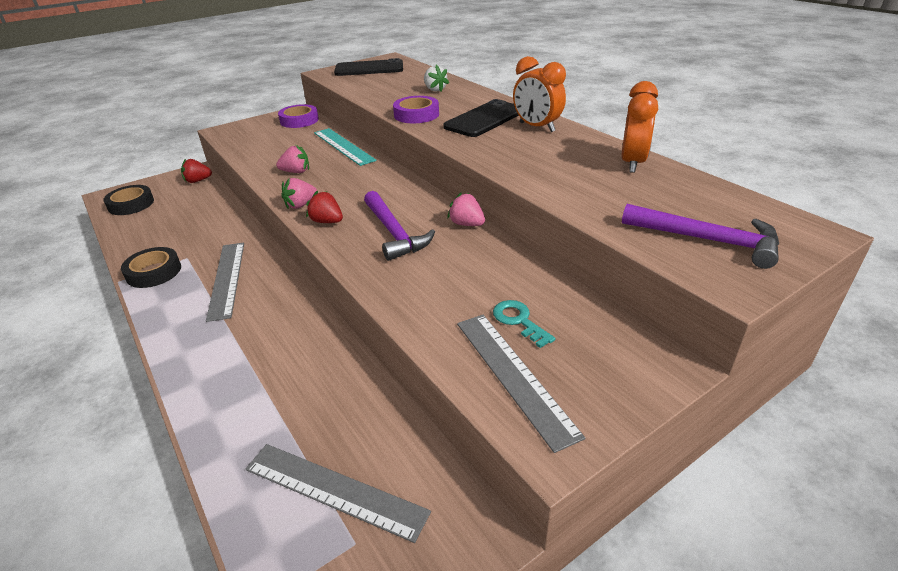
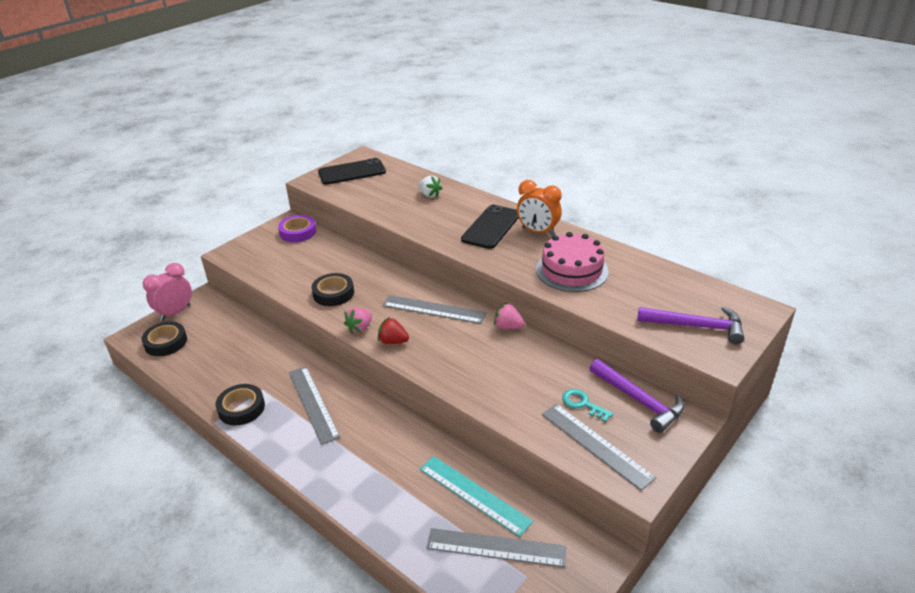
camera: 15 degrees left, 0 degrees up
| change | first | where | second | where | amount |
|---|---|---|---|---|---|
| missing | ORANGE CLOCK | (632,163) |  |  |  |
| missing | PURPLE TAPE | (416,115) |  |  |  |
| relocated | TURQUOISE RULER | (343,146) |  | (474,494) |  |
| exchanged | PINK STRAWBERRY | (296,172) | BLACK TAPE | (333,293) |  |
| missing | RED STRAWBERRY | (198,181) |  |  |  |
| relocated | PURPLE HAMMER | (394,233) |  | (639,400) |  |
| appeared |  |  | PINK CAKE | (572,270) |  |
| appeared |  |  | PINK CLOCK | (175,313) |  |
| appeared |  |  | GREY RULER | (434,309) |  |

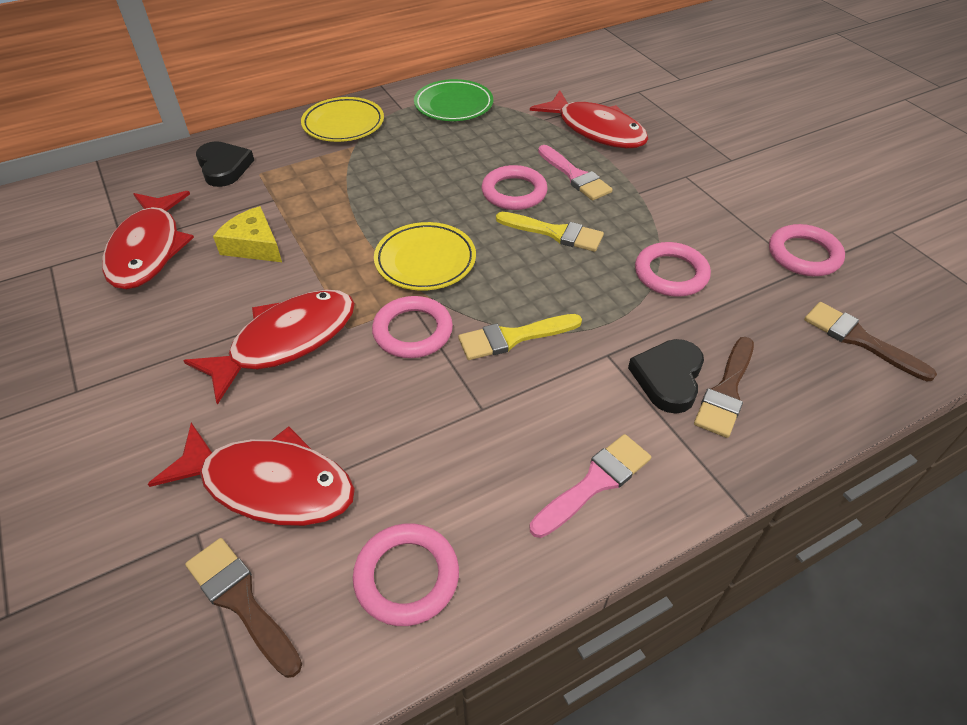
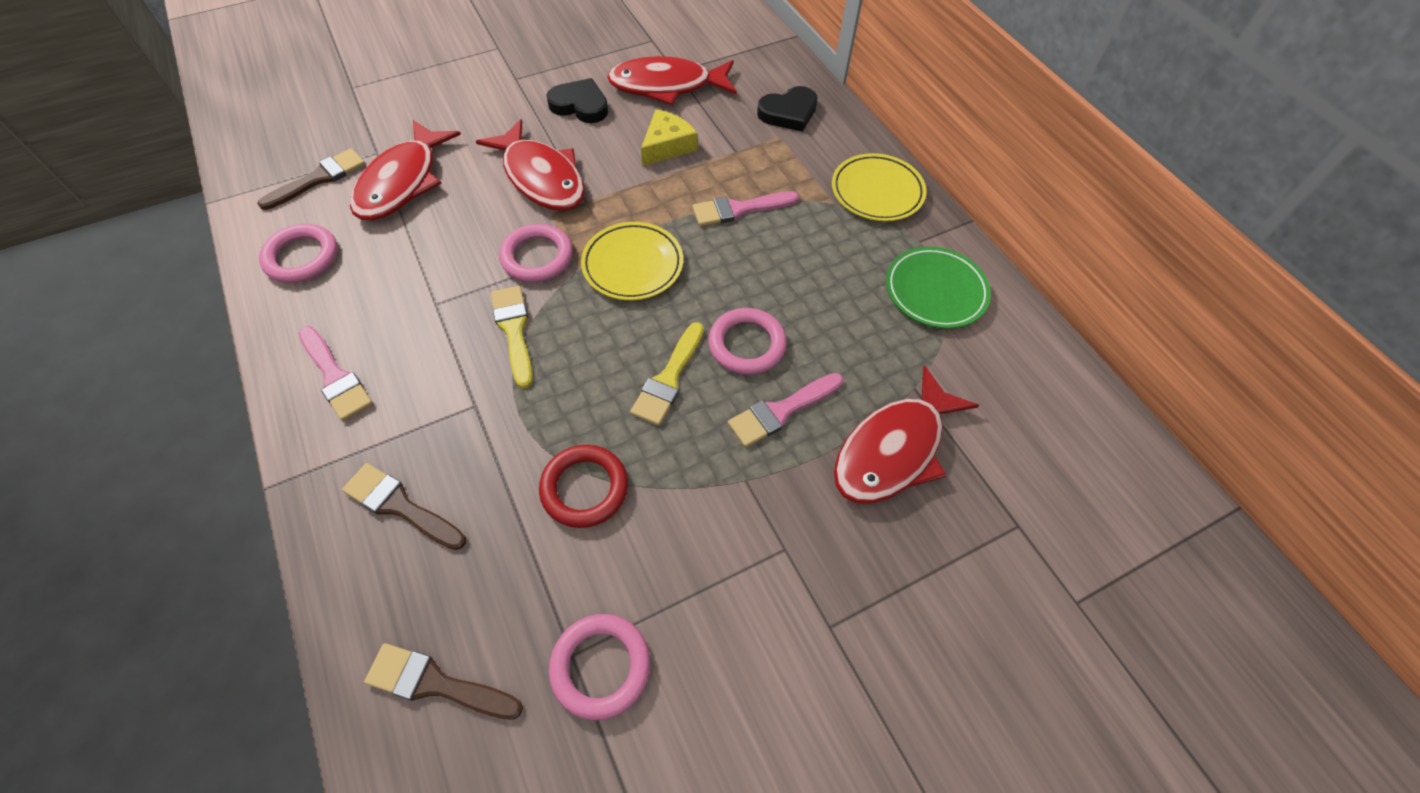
camera: 90 degrees right, 10 degrees up
| change | first | where | second | where | amount |
|---|---|---|---|---|---|
| colour | PINK RING | (671,274) | RED RING | (584,488) |  |
| spun | BROWN BRUSH | (859,339) |  | (436,683) | 120 degrees counterclockwise |
| relocated | BLACK HEART | (668,378) |  | (580,105) |  |
| appeared |  |  | PINK BRUSH | (739,209) |  |

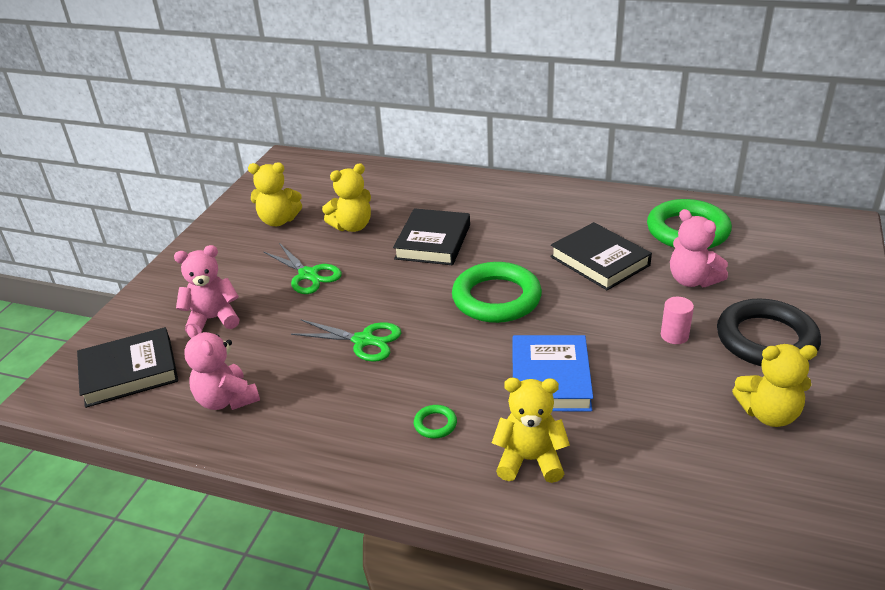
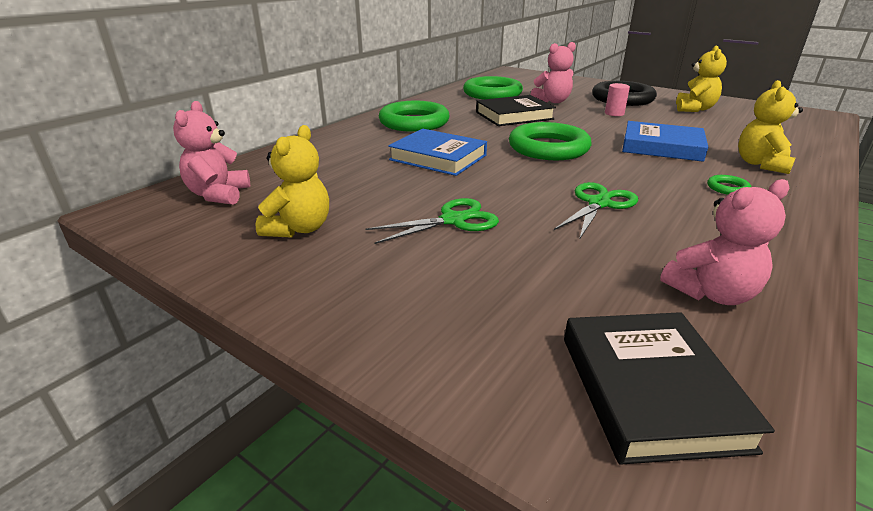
camera: 75 degrees left, 5 degrees down
| change | first | where | second | where | amount |
|---|---|---|---|---|---|
| missing | YELLOW TEDDY BEAR | (352,226) |  |  |  |
| colour | BLACK BOOK | (433,242) | BLUE BOOK | (438,157) |  |
| relocated | PINK TEDDY BEAR | (213,319) |  | (219,195) |  |
| appeared |  |  | GREEN RING | (414,122) |  |

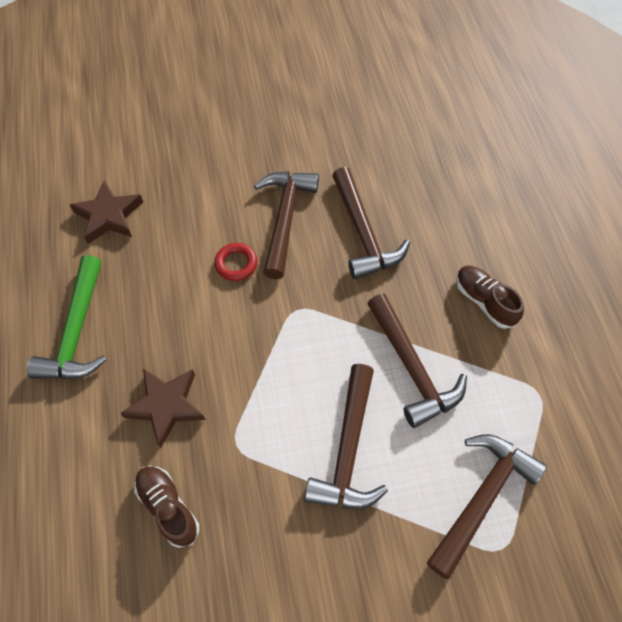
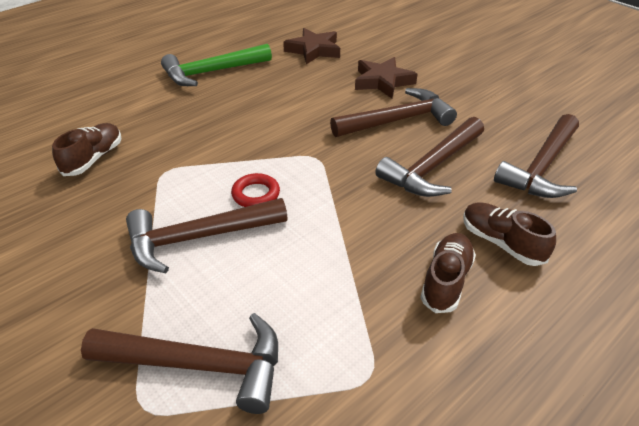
camera: 60 degrees right, 20 degrees down
| change | first | where | second | where | amount |
|---|---|---|---|---|---|
| relocated | RED RING | (236,264) |  | (256,194) |  |
| relocated | BROWN HAMMER | (412,368) |  | (542,167) |  |
| relocated | BROWN STAR | (166,406) |  | (382,81) |  |
| appeared |  |  | BROWN SHOE | (501,243) |  |

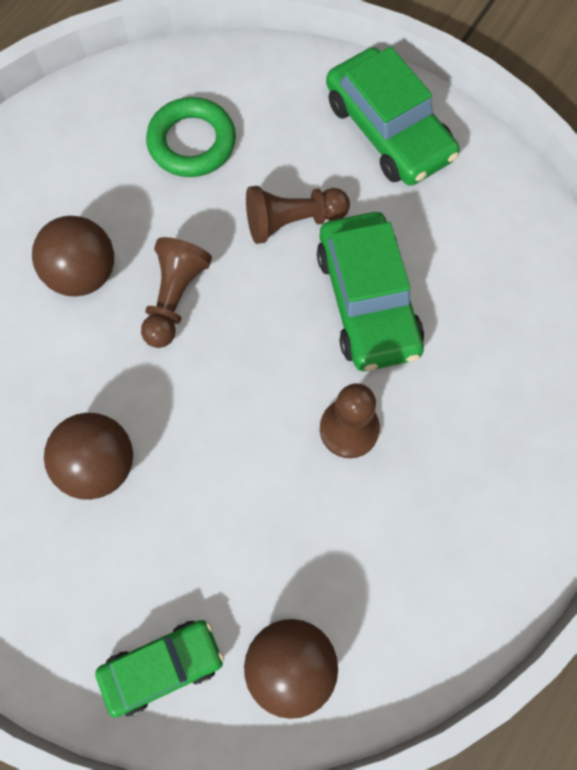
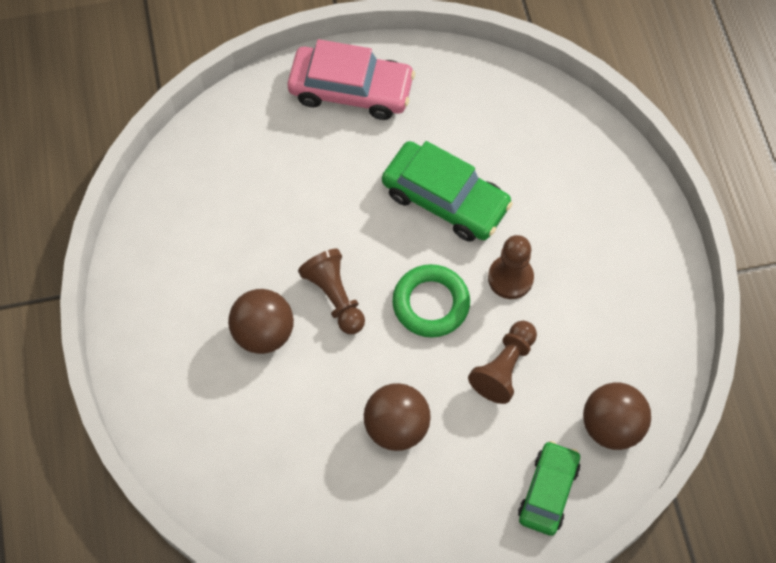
camera: 45 degrees left, 5 degrees down
| change | first | where | second | where | amount |
|---|---|---|---|---|---|
| colour | GREEN CAR | (388,130) | PINK CAR | (351,90) |  |
| relocated | GREEN RING | (192,142) |  | (431,303) |  |
| relocated | BROWN PAWN | (292,221) |  | (504,367) |  |

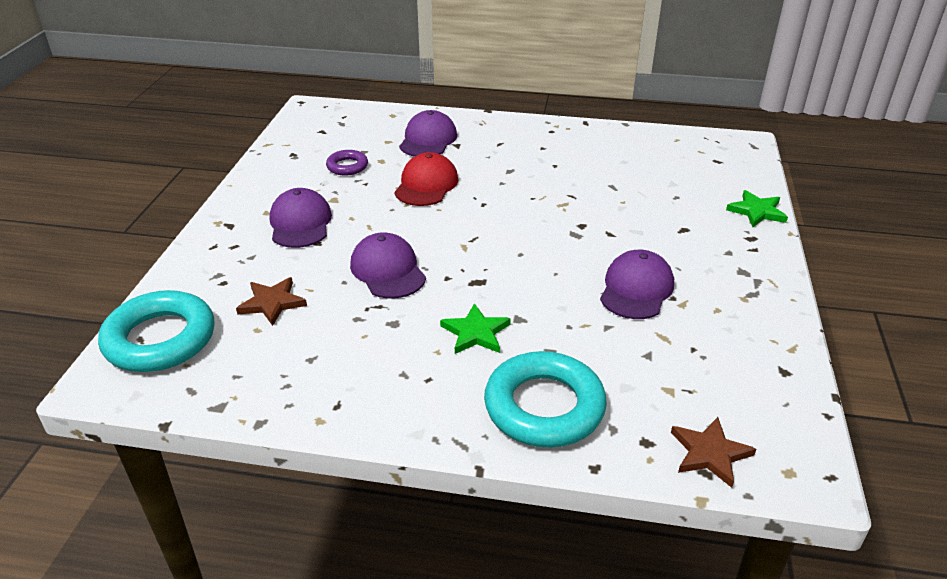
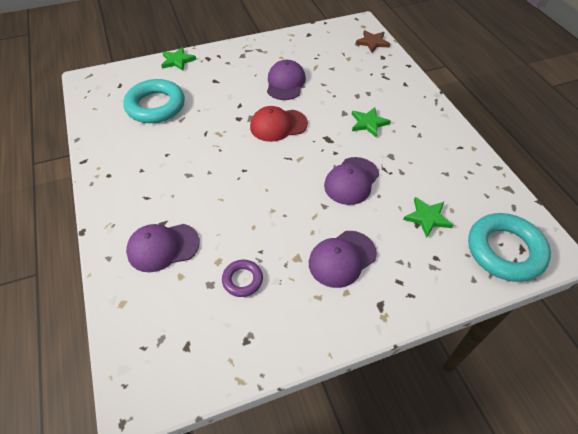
camera: 120 degrees left, 15 degrees up
| change | first | where | second | where | amount |
|---|---|---|---|---|---|
| relocated | RED CAP | (426,185) |  | (278,125) |  |
| spun | PURPLE CAP | (636,289) |  | (285,83) | 105 degrees clockwise |
| colour | BROWN STAR | (272,303) | GREEN STAR | (427,217) |  |
| relocated | TURQUOISE RING | (544,407) |  | (156,106) |  |

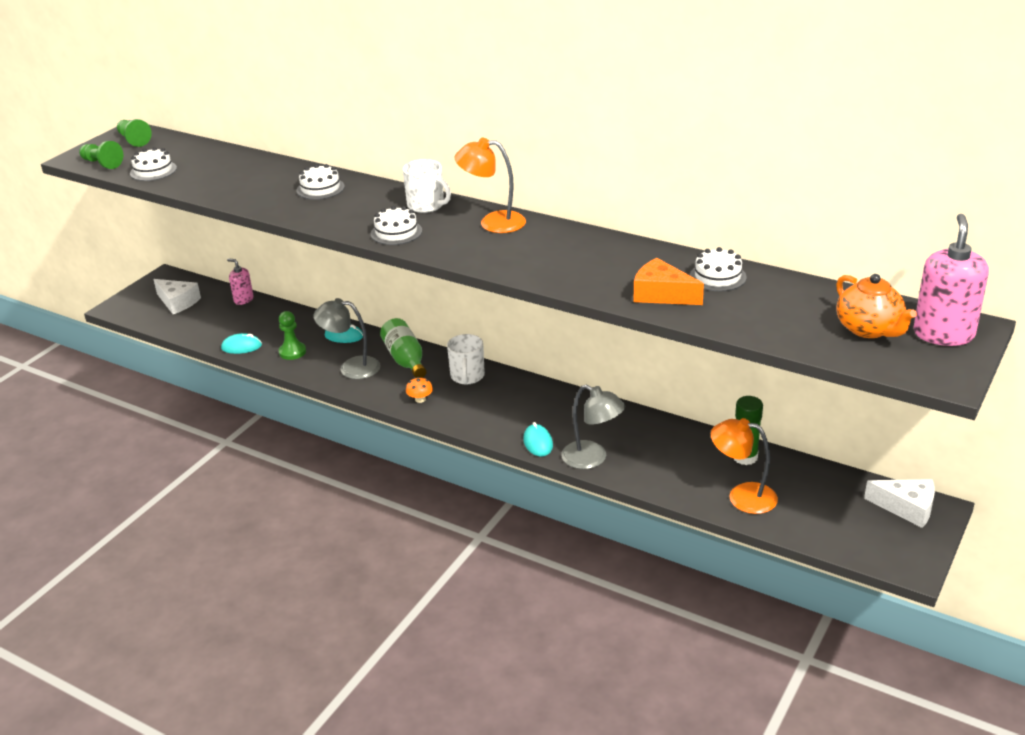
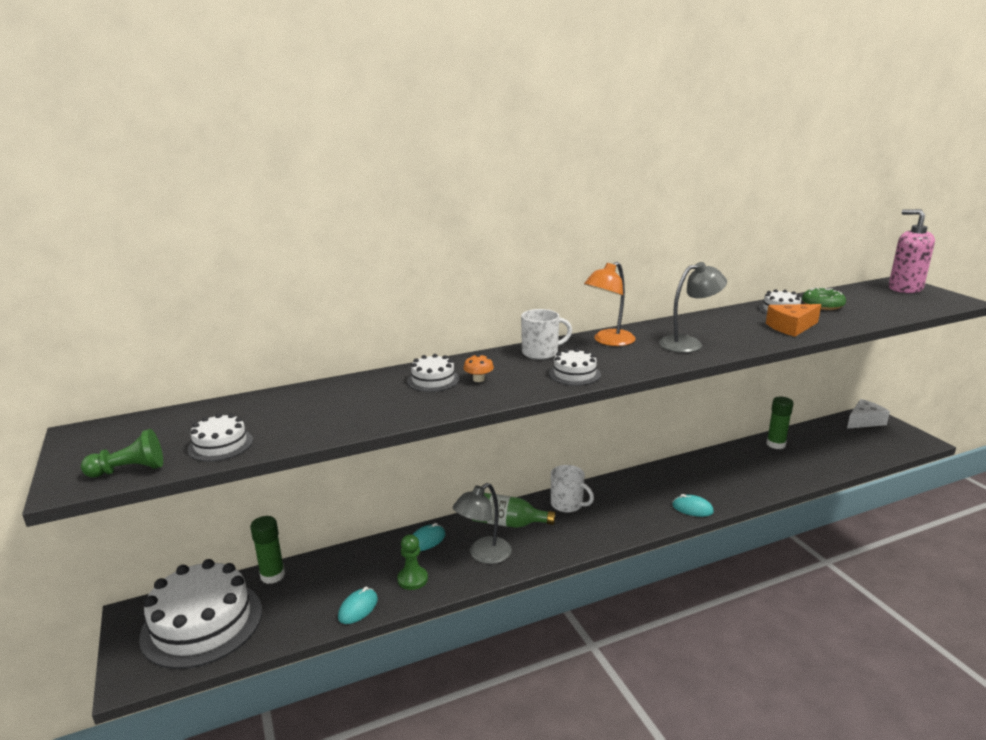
camera: 55 degrees left, 10 degrees down
| change | first | where | second | where | amount |
|---|---|---|---|---|---|
| missing | GREEN PAWN | (134,140) |  |  |  |
| exchanged | PINK SOAP DISPENSER | (243,299) | GREEN GLUE STICK | (272,575) |  |
| missing | ORANGE TEAPOT | (869,329) |  |  |  |
| exchanged | WHITE CHEESE | (178,302) | WHITE CAKE | (202,623) |  |
| relocated | ORANGE MUSHROOM | (420,399) |  | (478,379) |  |
| relocated | GREY LAMP | (592,459) |  | (688,343) |  |
| missing | ORANGE LAMP | (742,496) |  |  |  |
| appeared |  |  | GREEN DONUT | (822,305) |  |

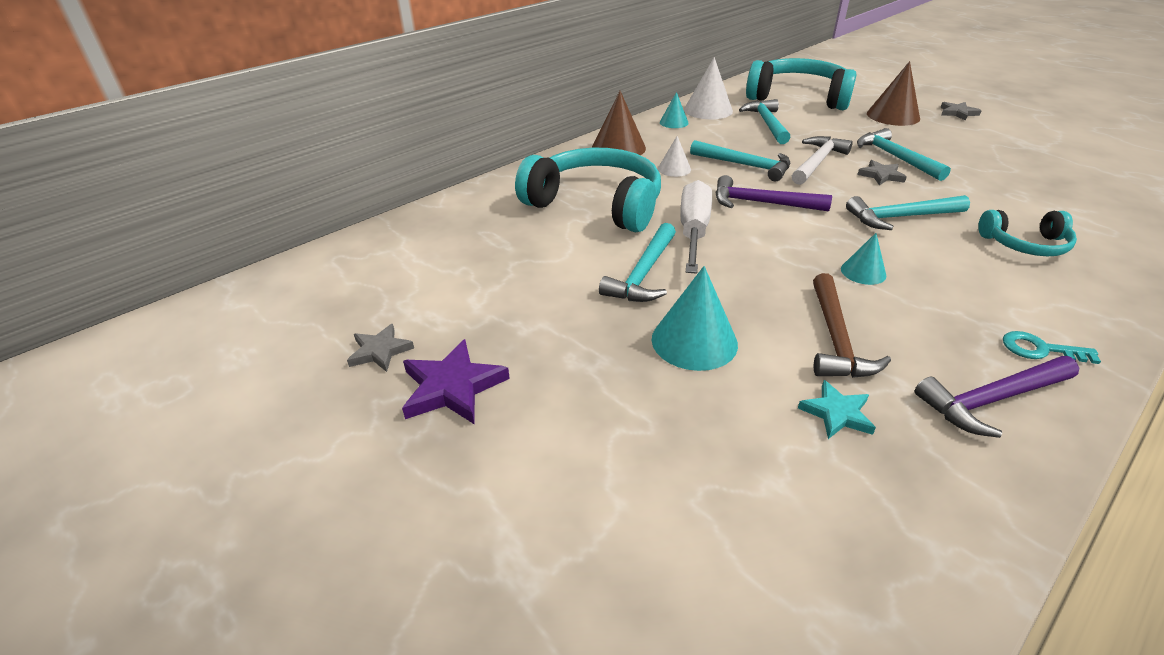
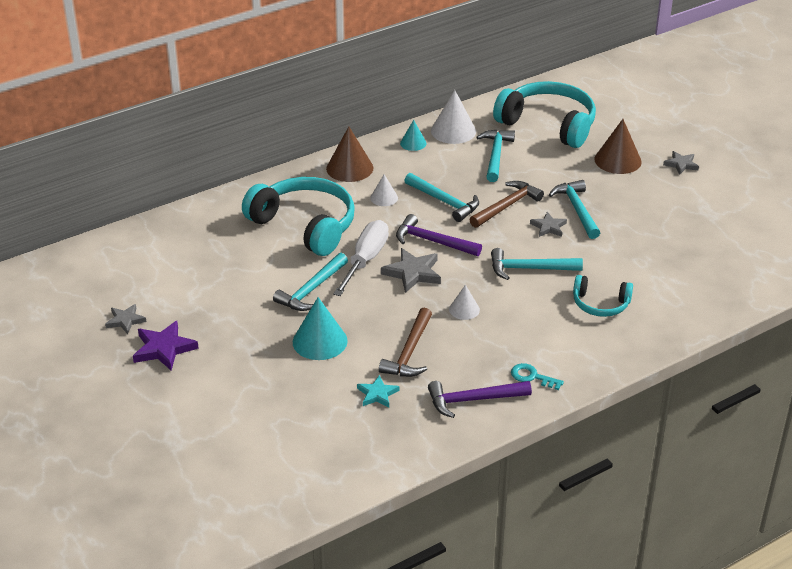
camera: 10 degrees right, 0 degrees up
| change | first | where | second | where | amount |
|---|---|---|---|---|---|
| colour | WHITE HAMMER | (817,162) | BROWN HAMMER | (507,206) |  |
| colour | TURQUOISE CONE | (863,272) | WHITE CONE | (464,309) |  |
| appeared |  |  | GREY STAR | (413,273) |  |

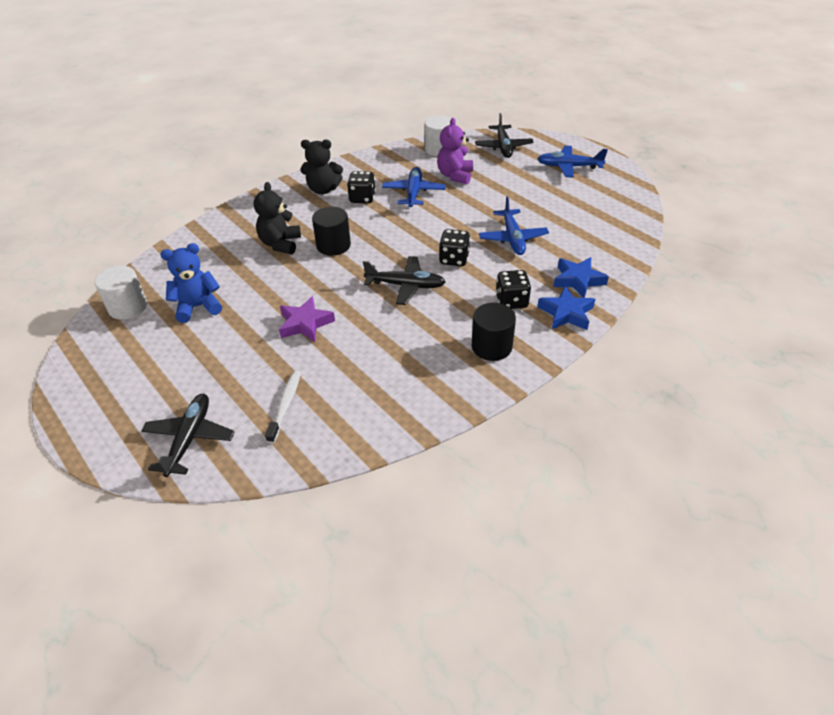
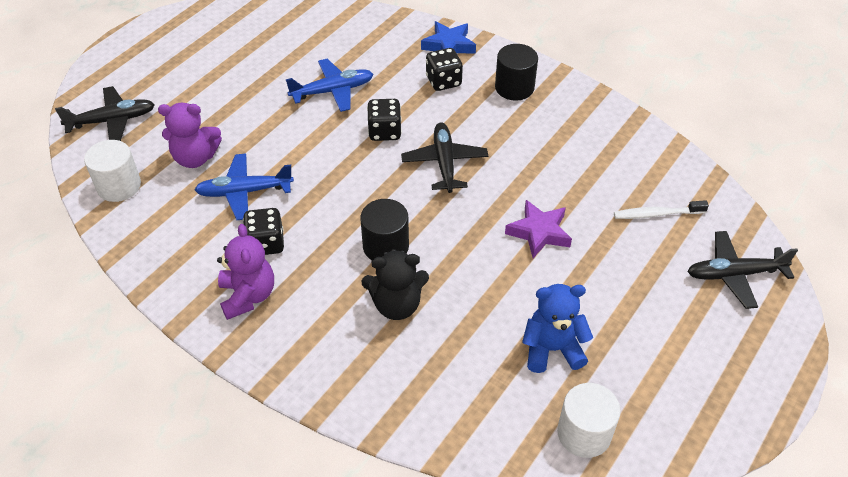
camera: 105 degrees left, 5 degrees up
| change | first | where | second | where | amount |
|---|---|---|---|---|---|
| colour | BLACK TEDDY BEAR | (323,190) | PURPLE TEDDY BEAR | (248,296) |  |
| missing | BLUE PLANE | (569,167) |  |  |  |
| spun | BLUE TEDDY BEAR | (198,307) |  | (552,349) | 120 degrees clockwise |
| missing | BLUE STAR | (578,280) |  |  |  |

